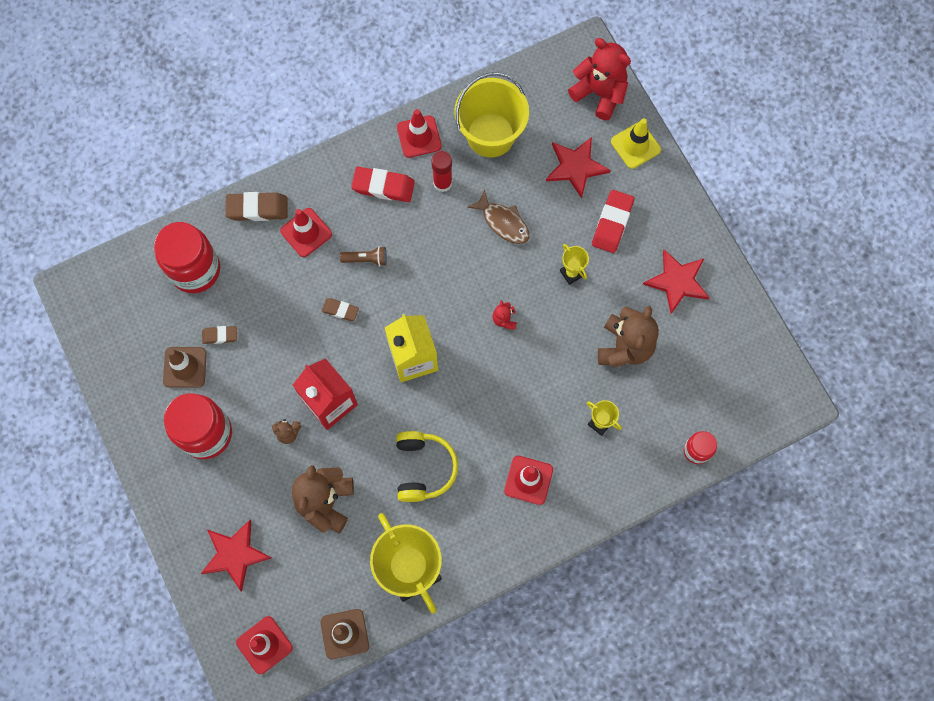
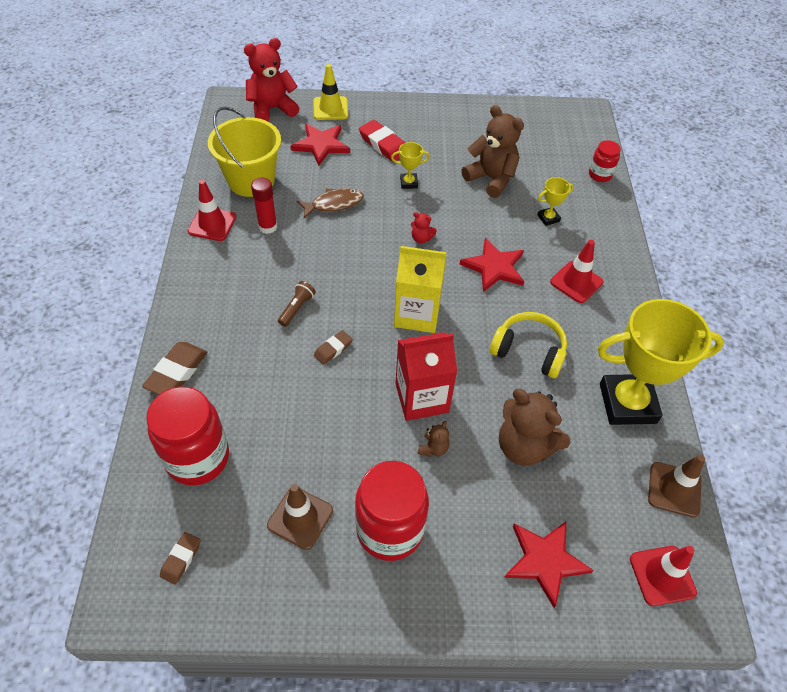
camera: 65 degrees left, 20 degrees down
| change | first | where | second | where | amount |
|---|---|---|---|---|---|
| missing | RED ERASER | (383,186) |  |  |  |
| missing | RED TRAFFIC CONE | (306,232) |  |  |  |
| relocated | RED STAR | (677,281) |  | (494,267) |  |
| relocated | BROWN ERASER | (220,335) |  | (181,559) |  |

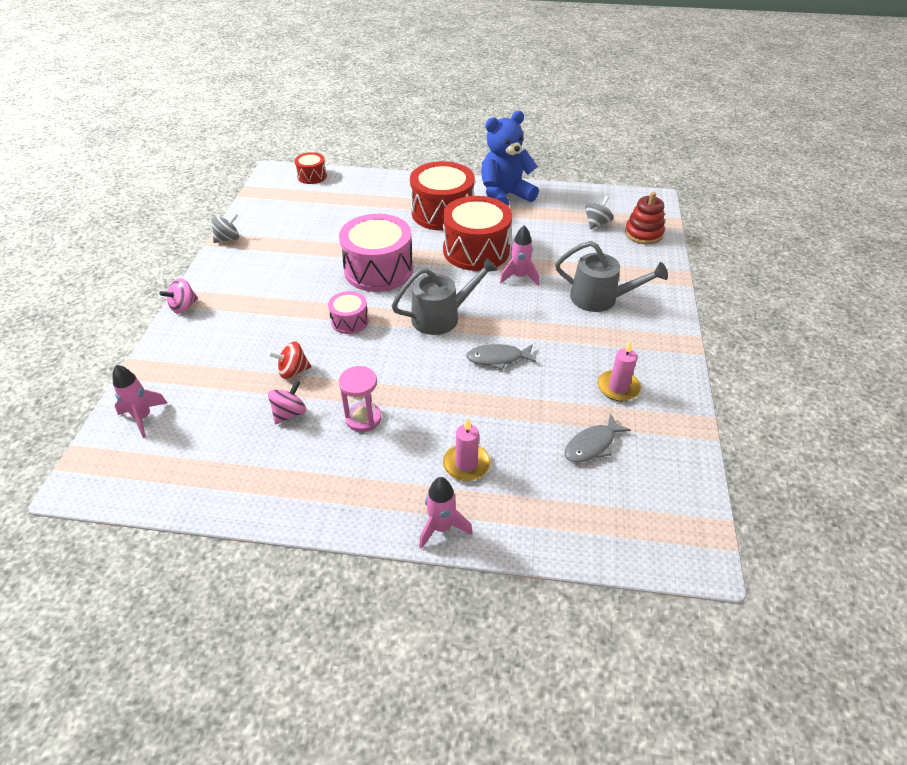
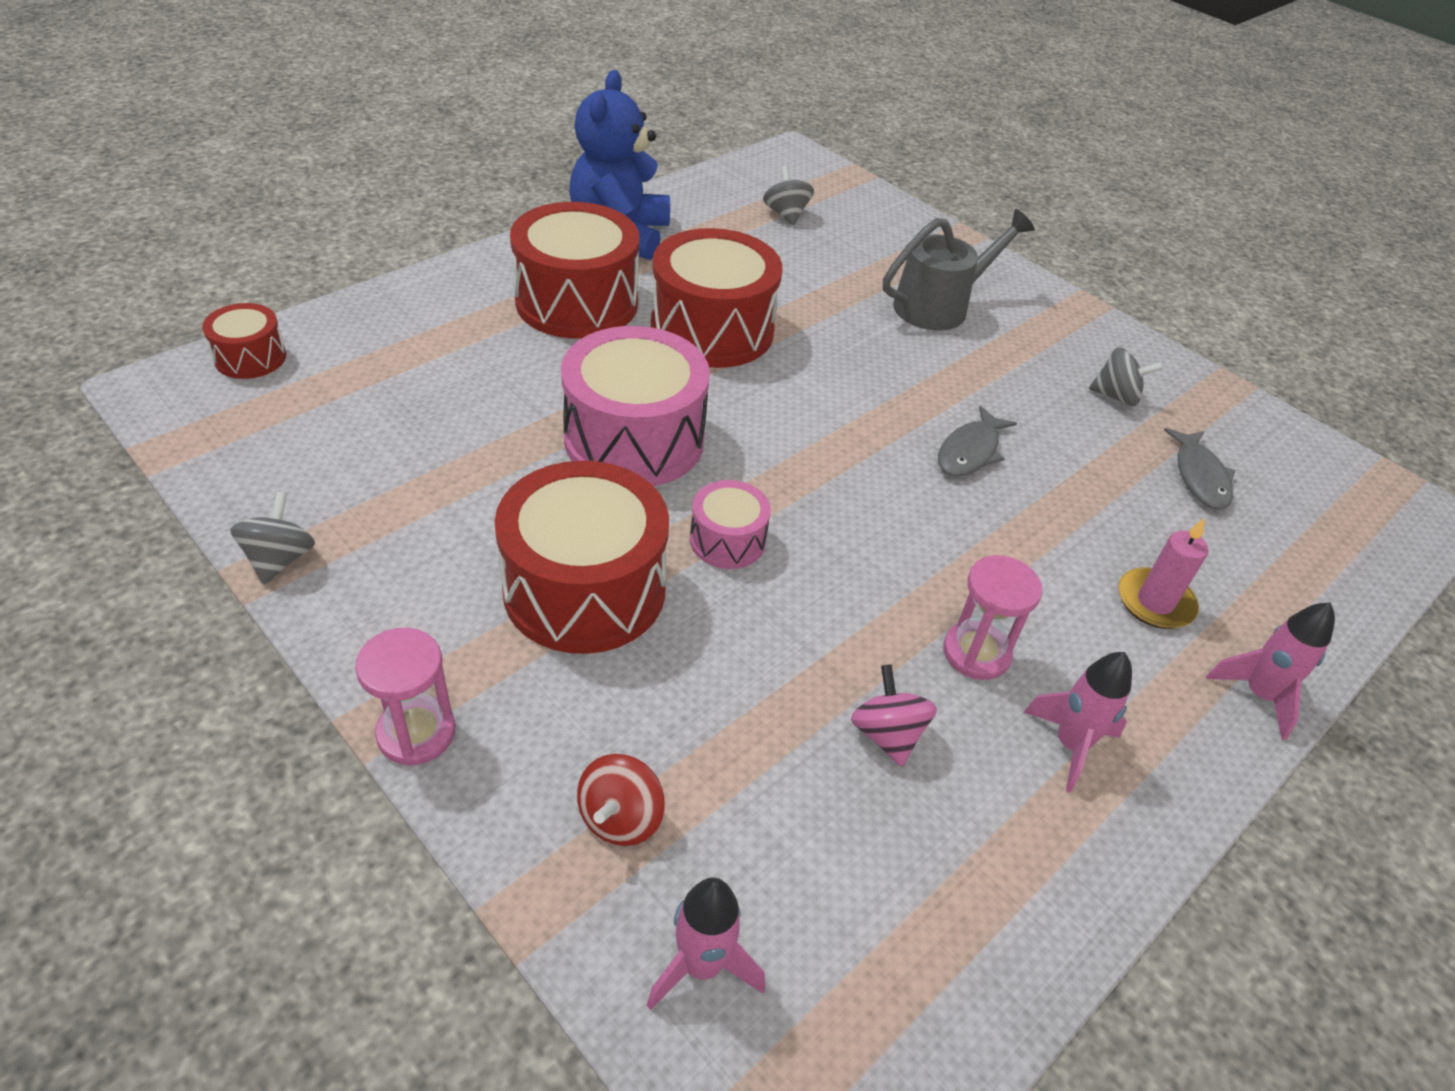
camera: 55 degrees left, 0 degrees up
| change | first | where | second | where | amount |
|---|---|---|---|---|---|
| missing | RED STACKING TOY | (643,234) |  |  |  |
| relocated | PINK ROCKET | (519,277) |  | (1070,745) |  |
| missing | GREY WATERING CAN | (442,316) |  |  |  |
| exchanged | PINK SPINNING TOP | (183,307) | PINK HOURGLASS | (416,733) |  |
| relocated | RED SPINNING TOP | (293,371) |  | (620,818) |  |
| exchanged | PINK CANDLE | (618,387) | GREY SPINNING TOP | (1116,396) |  |
| appeared |  |  | RED DRUM | (584,589) |  |

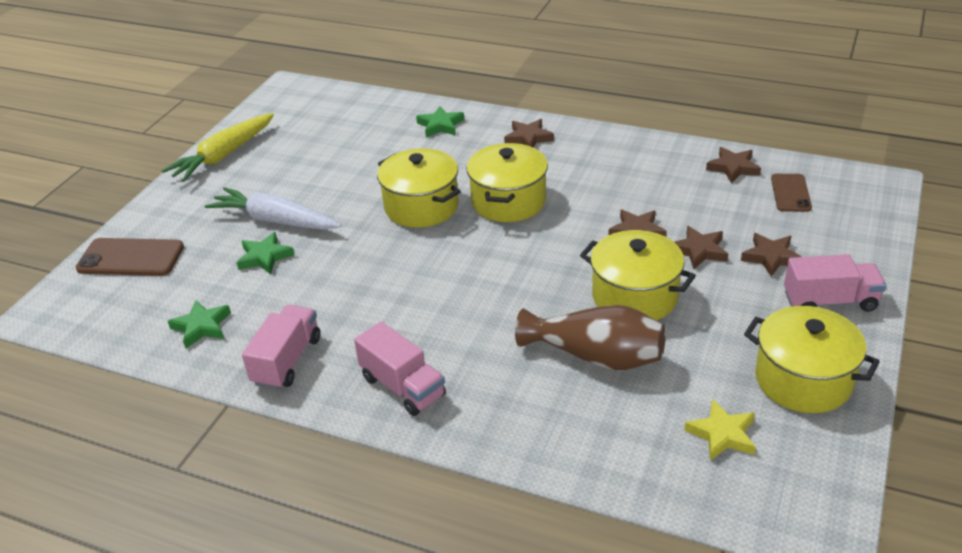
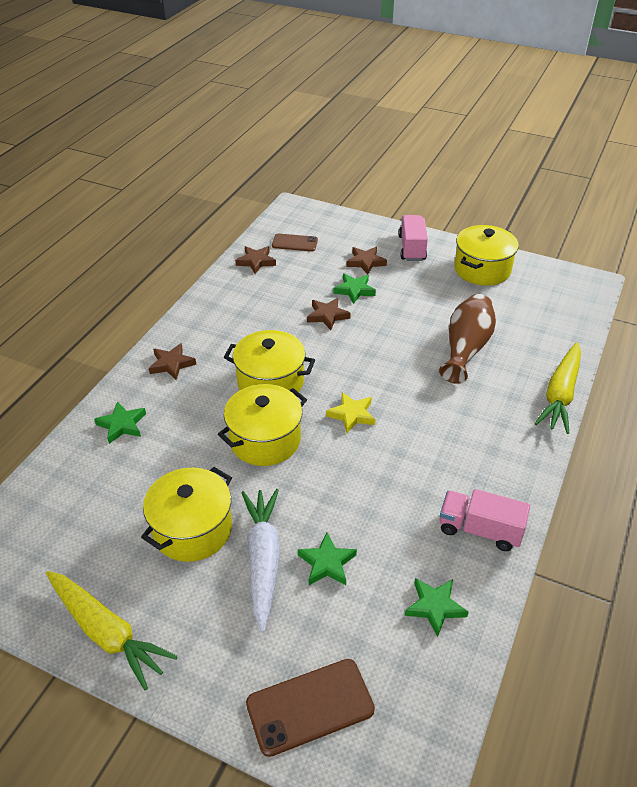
camera: 90 degrees left, 5 degrees up
| change | first | where | second | where | amount |
|---|---|---|---|---|---|
| spun | WHITE CARROT | (275,220) |  | (263,560) | 150 degrees clockwise |
| colour | BROWN STAR | (699,251) | GREEN STAR | (354,290) |  |
| relocated | YELLOW POT | (635,296) |  | (192,529) |  |
| spun | BROWN PHONE | (131,258) |  | (310,706) | 60 degrees clockwise |
| missing | PINK TRUCK | (403,387) |  |  |  |
| relocated | YELLOW STAR | (722,434) |  | (352,415) |  |
| appeared |  |  | YELLOW CARROT | (560,394) |  |

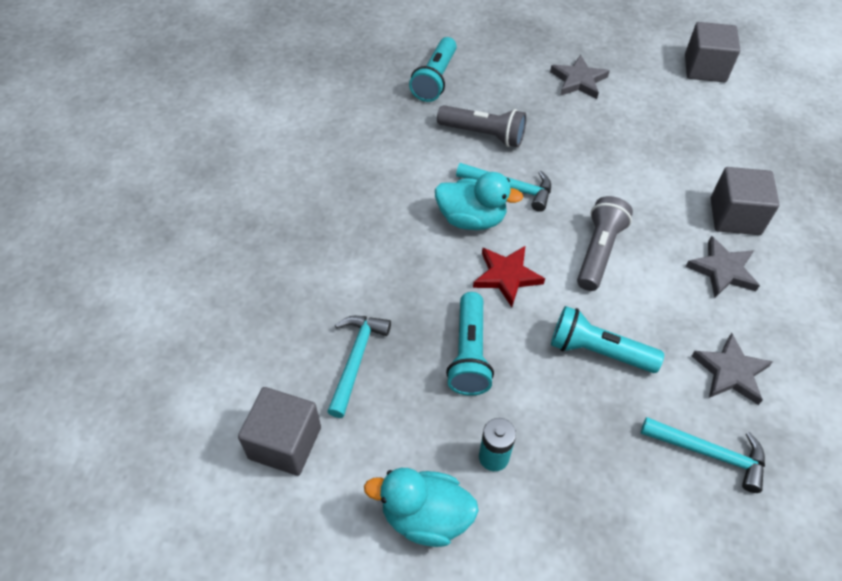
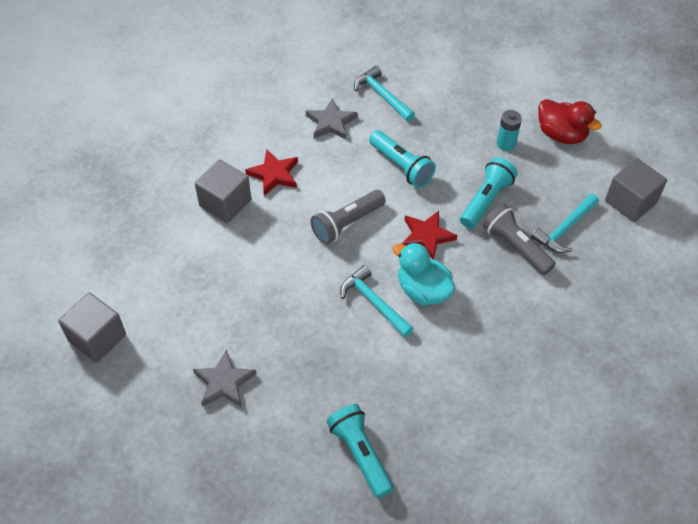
camera: 150 degrees left, 0 degrees up
| change | first | where | second | where | amount |
|---|---|---|---|---|---|
| spun | TURQUOISE FLASHLIGHT | (435,79) |  | (360,454) | 75 degrees counterclockwise |
| relocated | GREY FLASHLIGHT | (483,134) |  | (515,247) |  |
| colour | GREY STAR | (722,270) | RED STAR | (274,174) |  |
| colour | TURQUOISE DUCK | (425,516) | RED DUCK | (561,135) |  |

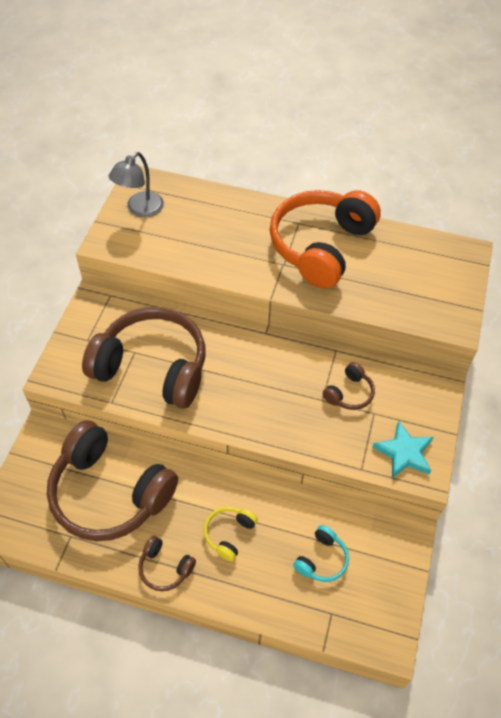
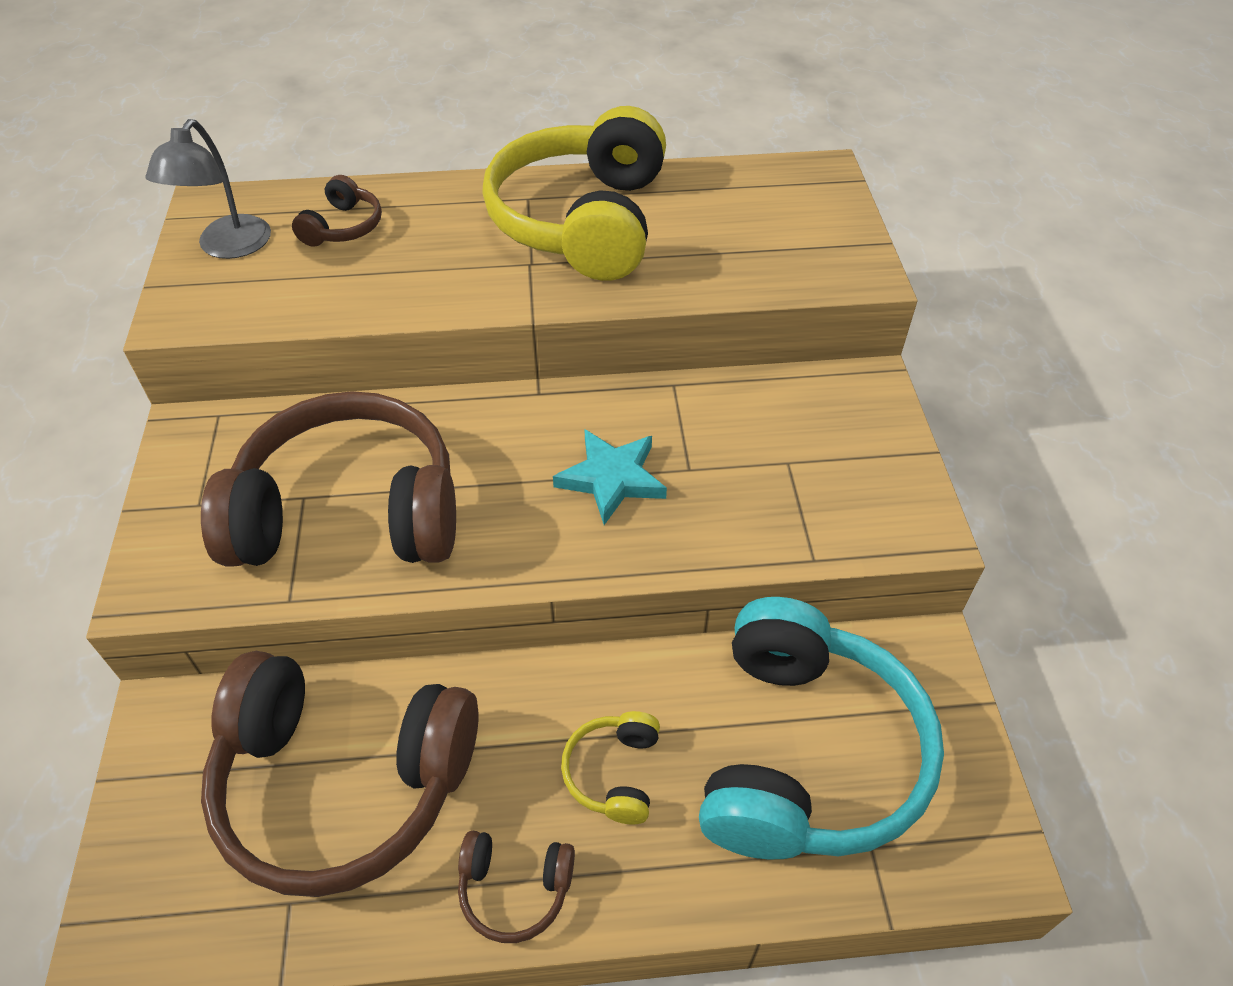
camera: 20 degrees left, 5 degrees down
| change | first | where | second | where | amount |
|---|---|---|---|---|---|
| colour | ORANGE HEADPHONES | (321,246) | YELLOW HEADPHONES | (582,221) |  |
| relocated | BROWN HEADPHONES | (349,393) |  | (343,227) |  |
| relocated | TURQUOISE STAR | (404,453) |  | (612,479) |  |
| size | TURQUOISE HEADPHONES | (321,559) |  | (805,753) | x2.35 |

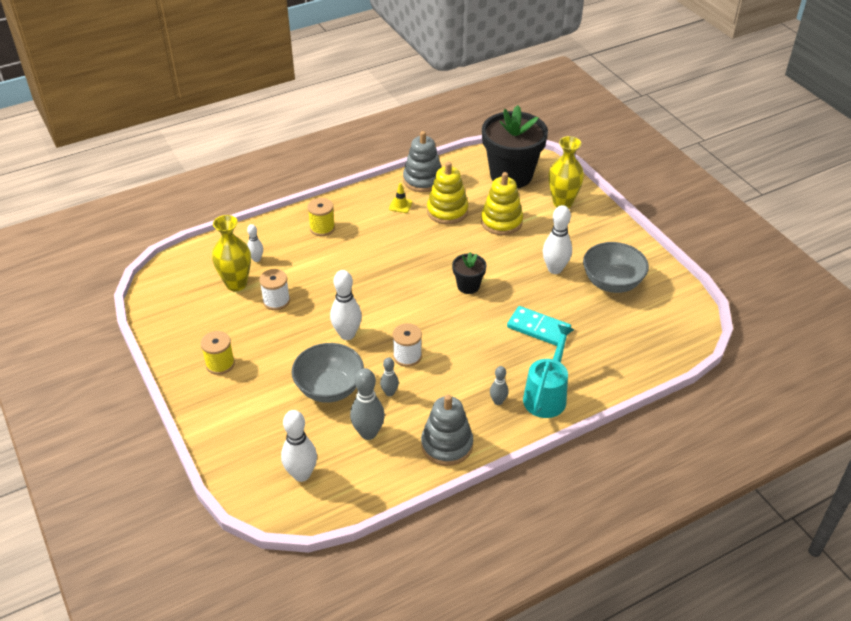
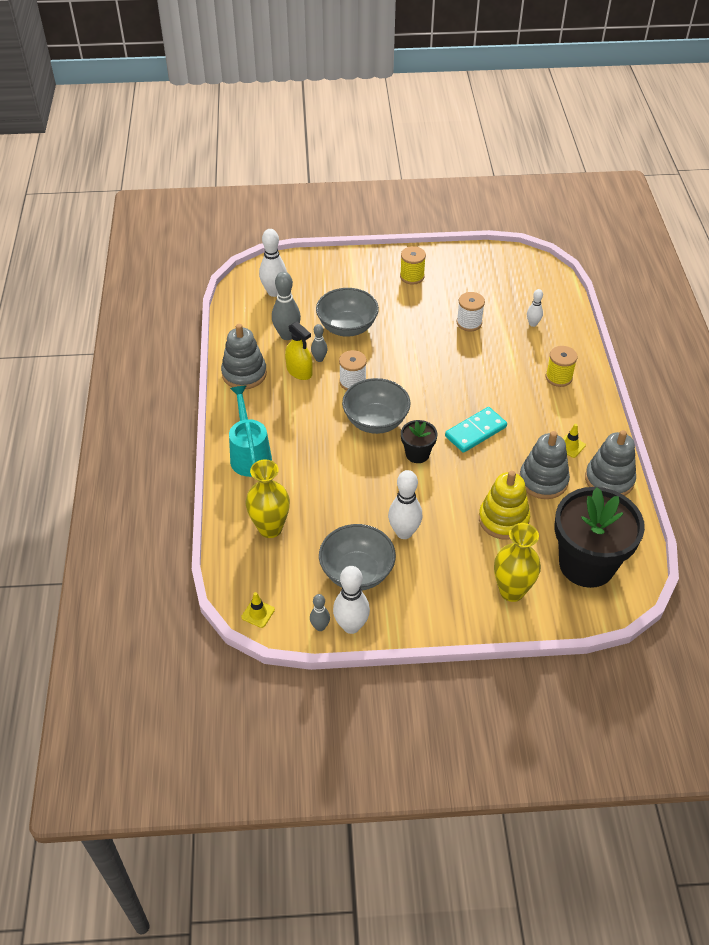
camera: 115 degrees right, 5 degrees up
| change | first | where | second | where | amount |
|---|---|---|---|---|---|
| colour | YELLOW STACKING TOY | (447,211) | GREY STACKING TOY | (543,480) |  |
| relocated | YELLOW VASE | (236,284) |  | (270,528) |  |
| relocated | WHITE BOWLING PIN | (347,334) |  | (351,626) |  |
| relocated | TURQUOISE DOMINO | (538,328) |  | (475,431) |  |
| spun | TURQUOISE WATERING CAN | (547,395) |  | (249,454) | 150 degrees counterclockwise |
| relocated | GREY BOWLING PIN | (498,401) |  | (320,627) |  |
| appeared |  |  | YELLOW SPRAY BOTTLE | (299,371) |  |
| appeared |  |  | GREY BOWL | (375,421) |  |
| appeared |  |  | YELLOW TRAFFIC CONE | (258,613) |  |

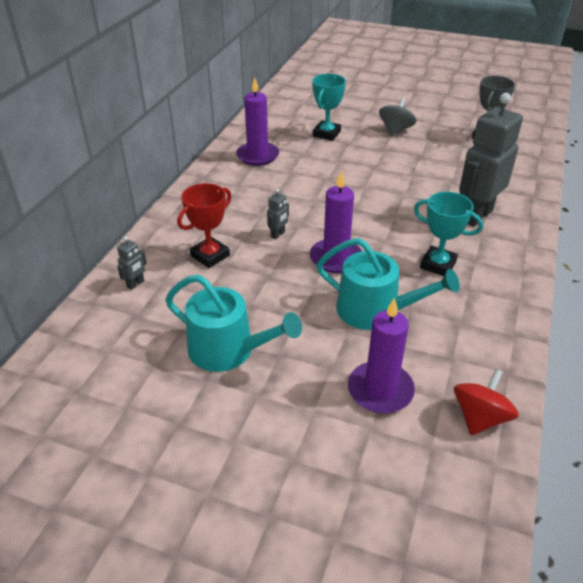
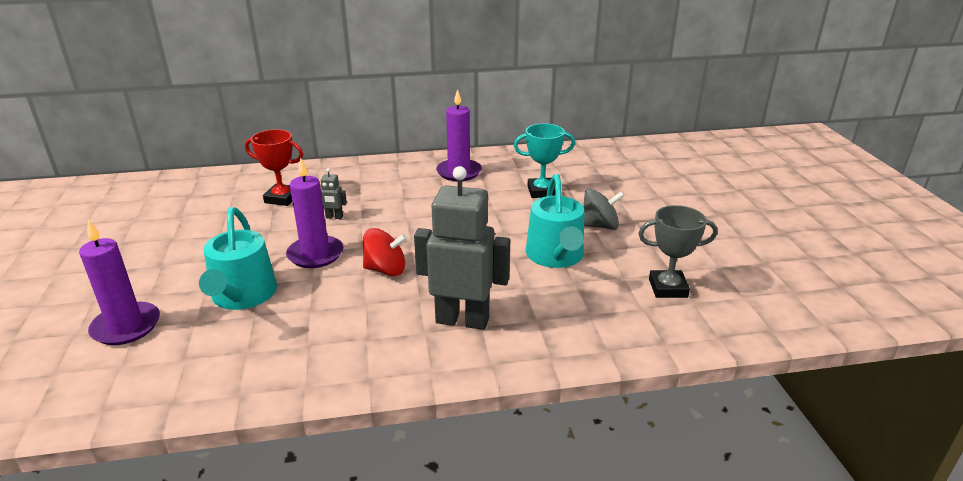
camera: 60 degrees right, 10 degrees down
| change | first | where | second | where | amount |
|---|---|---|---|---|---|
| missing | TURQUOISE TROPHY | (438,265) |  |  |  |
| missing | GREY ROBOT | (135,284) |  |  |  |
| relocated | TURQUOISE WATERING CAN | (228,350) |  | (556,256) |  |
| relocated | RED SPINNING TOP | (480,417) |  | (385,270) |  |

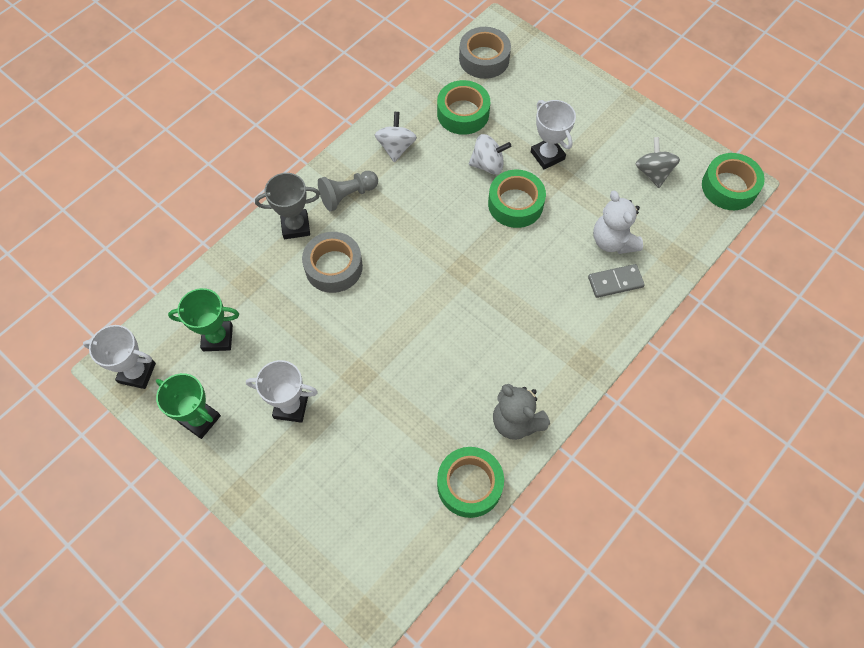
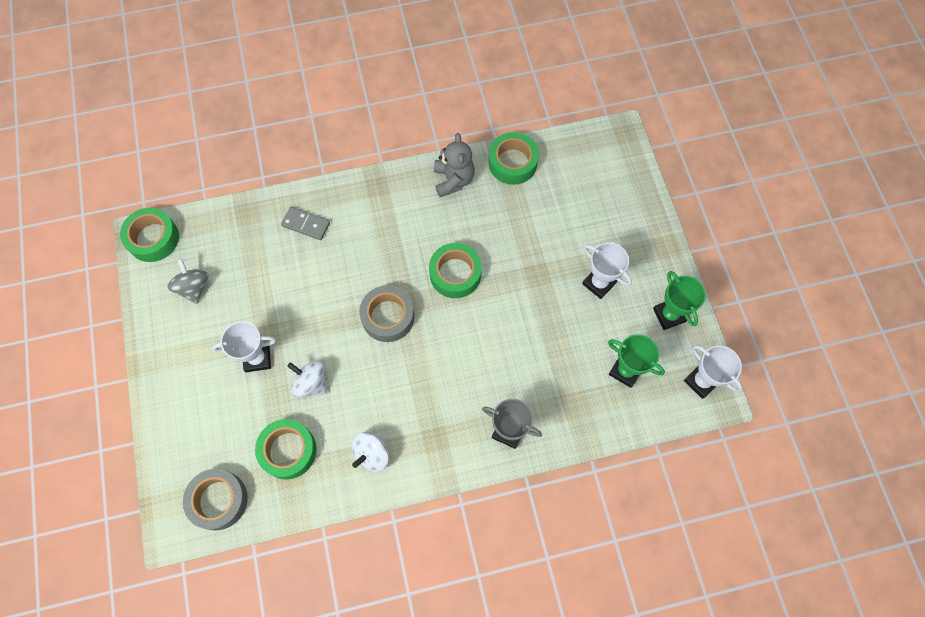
camera: 145 degrees left, 5 degrees up
| change | first | where | second | where | amount |
|---|---|---|---|---|---|
| spun | WHITE TROPHY | (547,155) |  | (257,358) | 75 degrees clockwise |
| spun | GREY SPINNING TOP | (653,172) |  | (193,287) | 135 degrees clockwise |
| relocated | GREEN TAPE | (515,204) |  | (455,274) |  |
| missing | GREY PAWN | (347,195) |  |  |  |
| missing | WHITE TEDDY BEAR | (613,241) |  |  |  |
| relocated | GREY TAPE | (333,267) |  | (388,317) |  |

